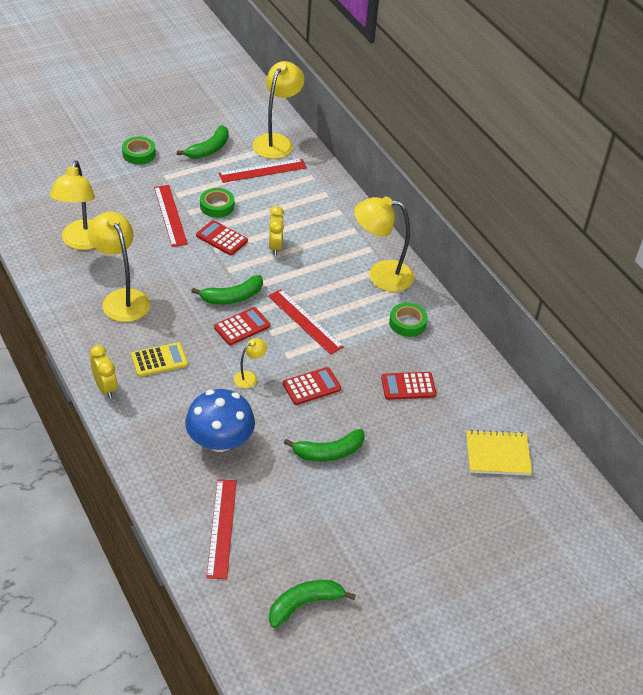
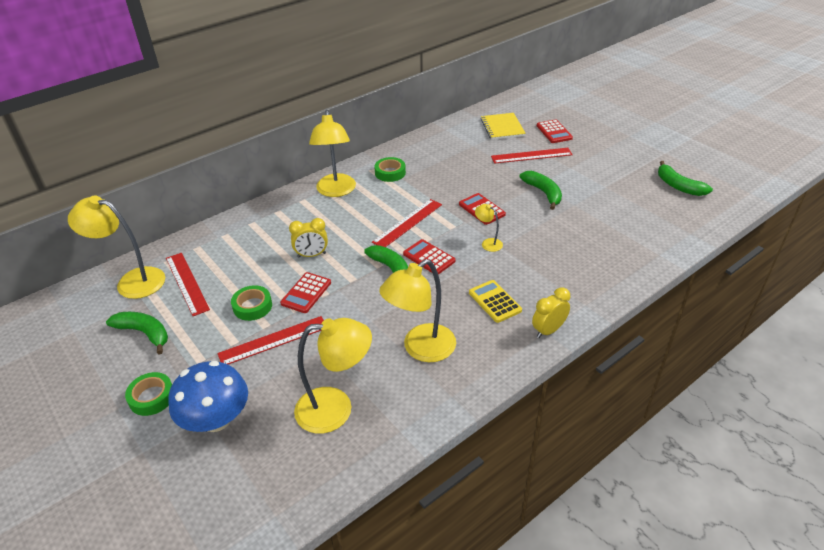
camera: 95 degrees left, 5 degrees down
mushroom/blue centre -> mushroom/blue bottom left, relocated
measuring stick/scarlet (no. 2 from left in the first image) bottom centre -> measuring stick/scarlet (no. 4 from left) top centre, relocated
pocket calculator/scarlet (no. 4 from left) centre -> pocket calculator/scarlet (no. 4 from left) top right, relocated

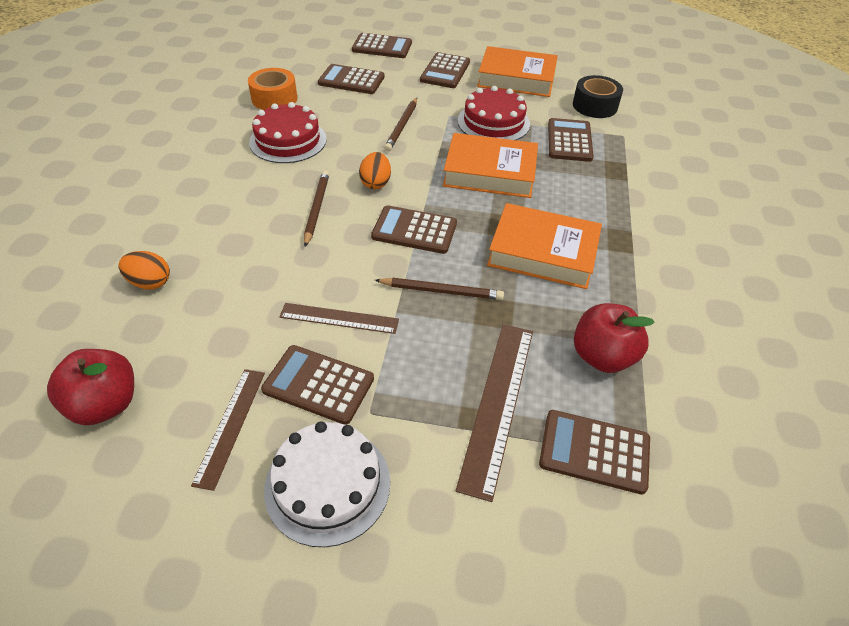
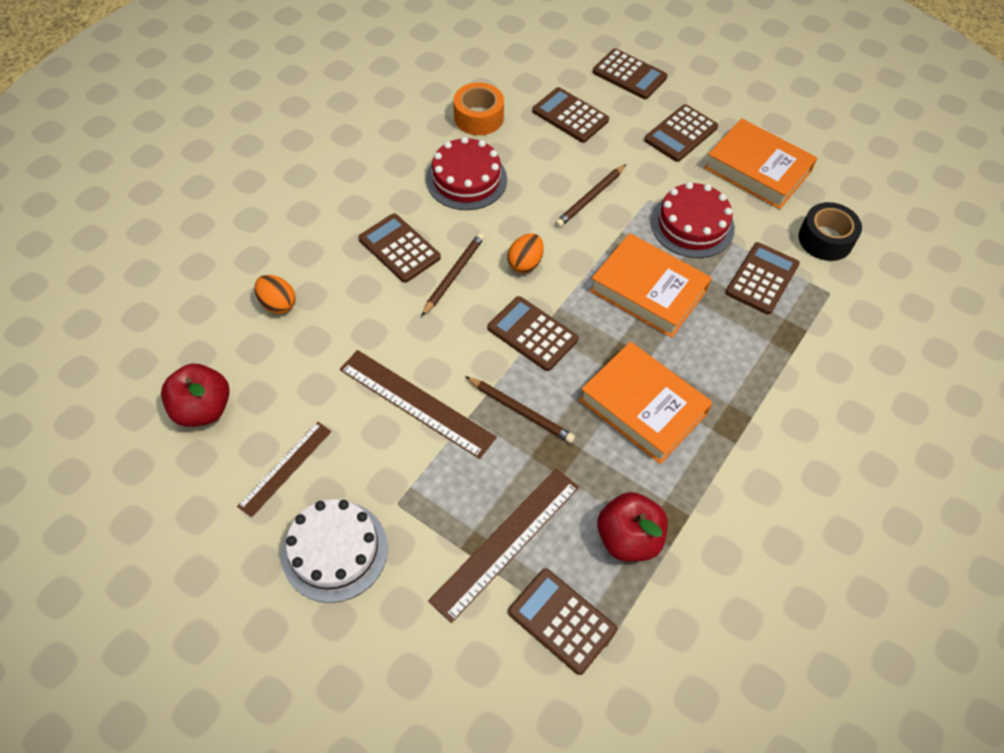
camera: 25 degrees right, 10 degrees up
pocket calculator/russet (no. 1 from left) centre -> pocket calculator/russet (no. 1 from left) top centre, relocated
measuring stick/russet (no. 2 from left) centre, x1.57

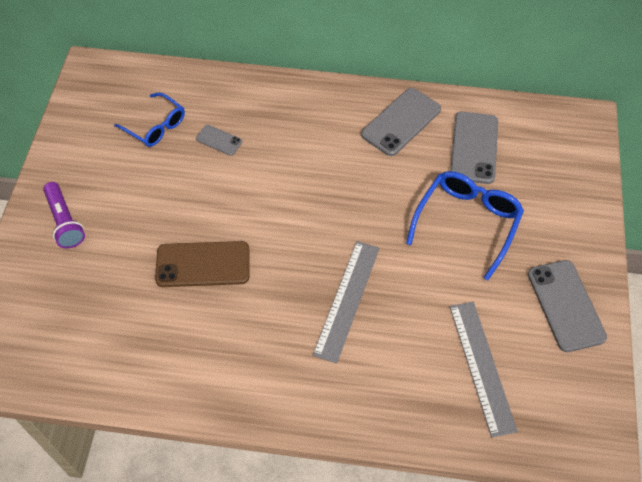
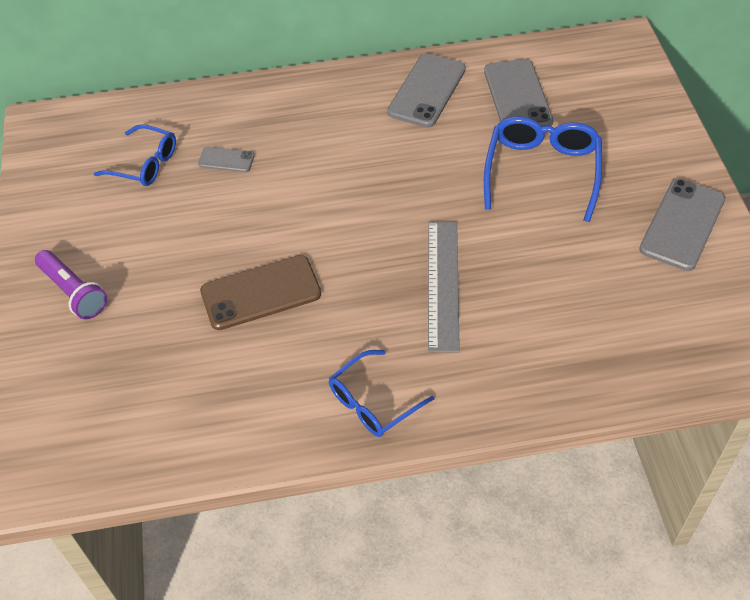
camera: 15 degrees left, 5 degrees down
measuring stick/ash-grey (no. 2 from left) bottom right -> none
smartphone/ash-grey (no. 4 from left) middle right, 60 degrees clockwise
none -> glasses/blue (no. 2 from left) centre

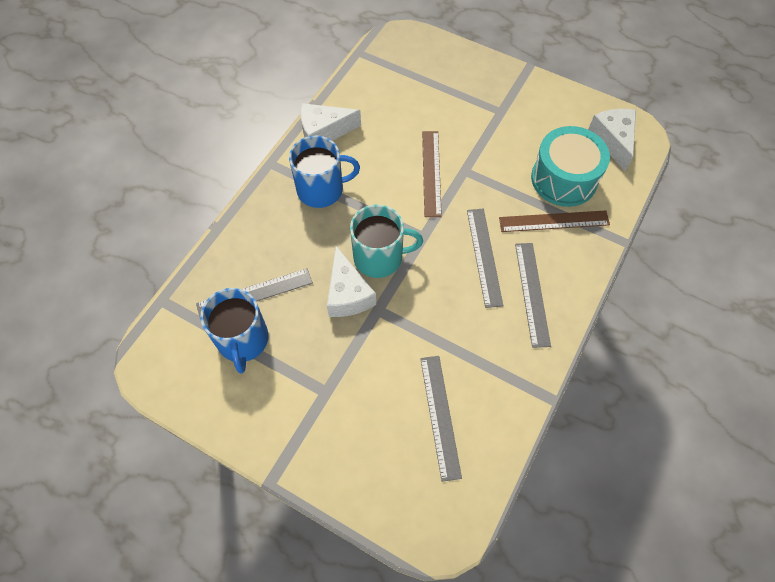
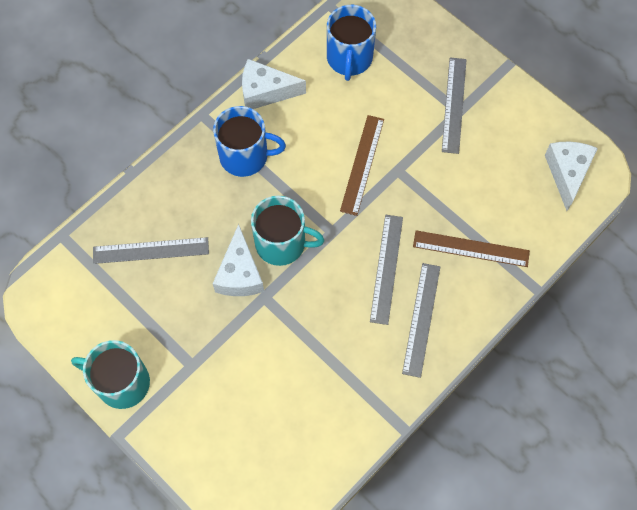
camera: 15 degrees right, 5 degrees up
coffee mug/blue (no. 1 from left in the first image) middle left -> coffee mug/blue (no. 2 from left) top centre, relocated
measuring stick/ash-grey (no. 2 from left in the first image) bottom centre -> measuring stick/ash-grey (no. 4 from left) top right, relocated
snare drum/aqua top right -> none
none -> coffee mug/aqua (no. 1 from left) bottom left

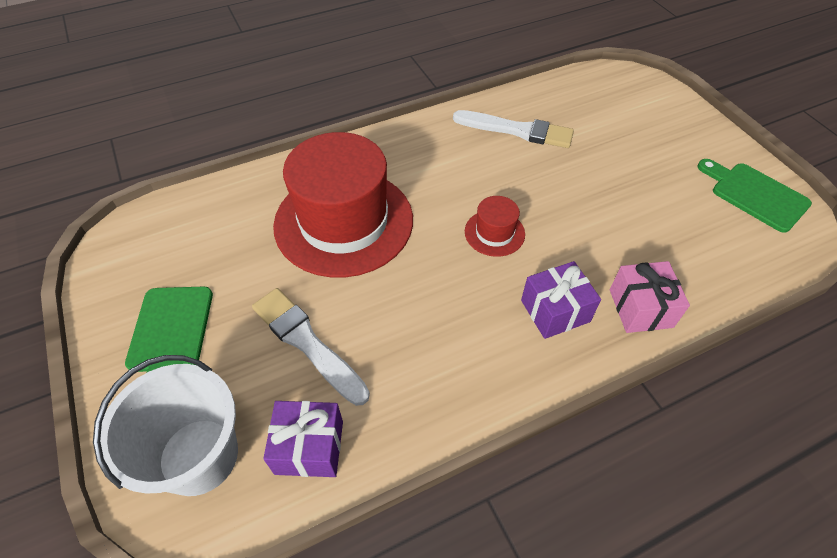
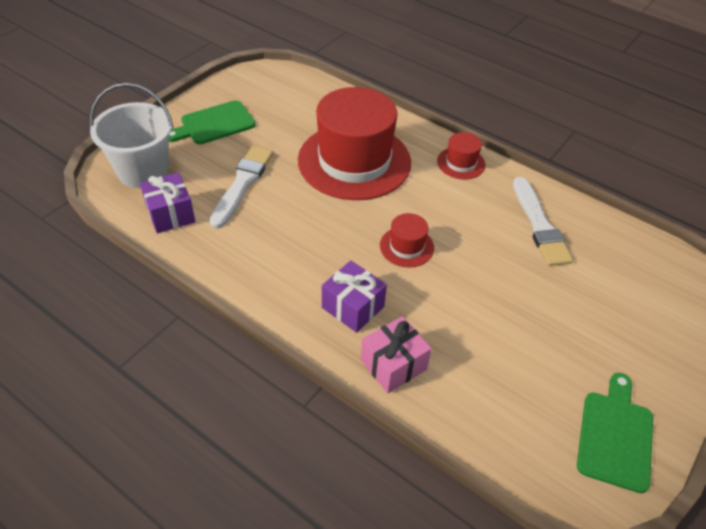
camera: 60 degrees right, 5 degrees down
none -> hat/scarlet (no. 3 from left) top centre

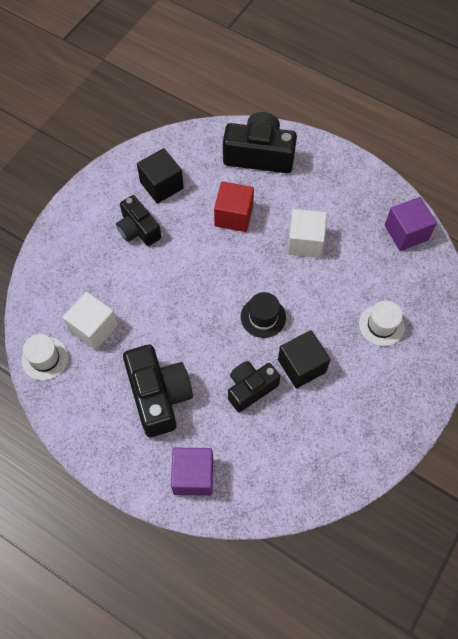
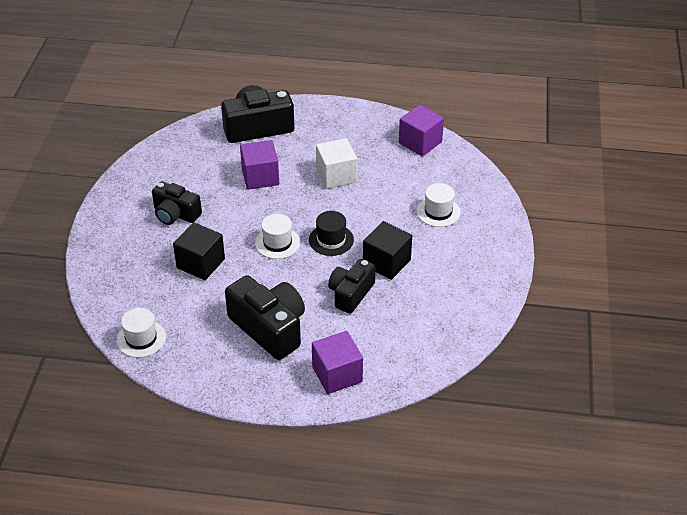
camera: 25 degrees left, 20 degrees down
block/pure white (no. 1 from left) middle left -> none
block/ebony (no. 1 from left) top centre -> block/ebony (no. 1 from left) middle left, relocated
block/scarlet top centre -> block/purple (no. 1 from left) top centre
none -> hat/pure white (no. 2 from left) centre

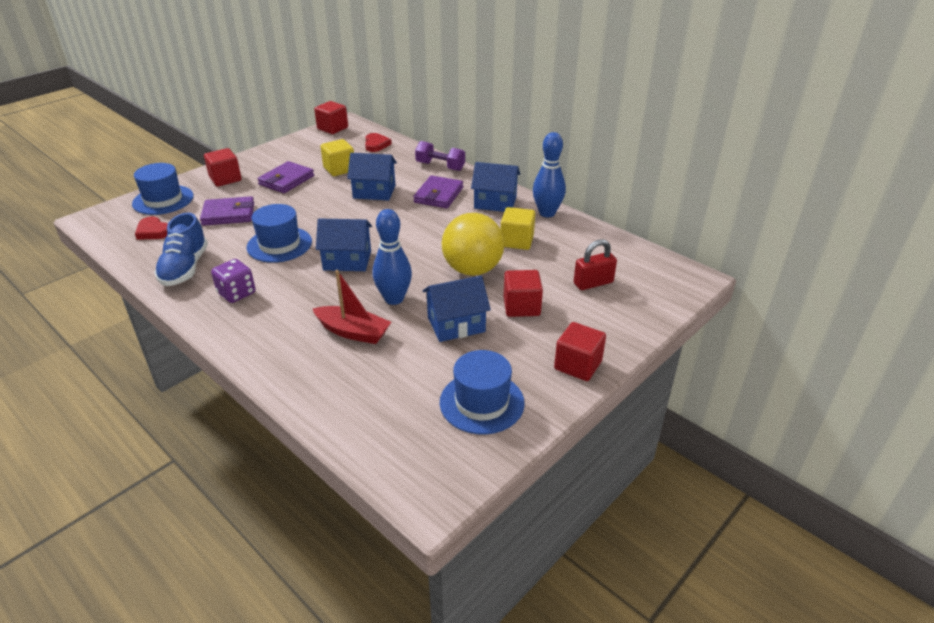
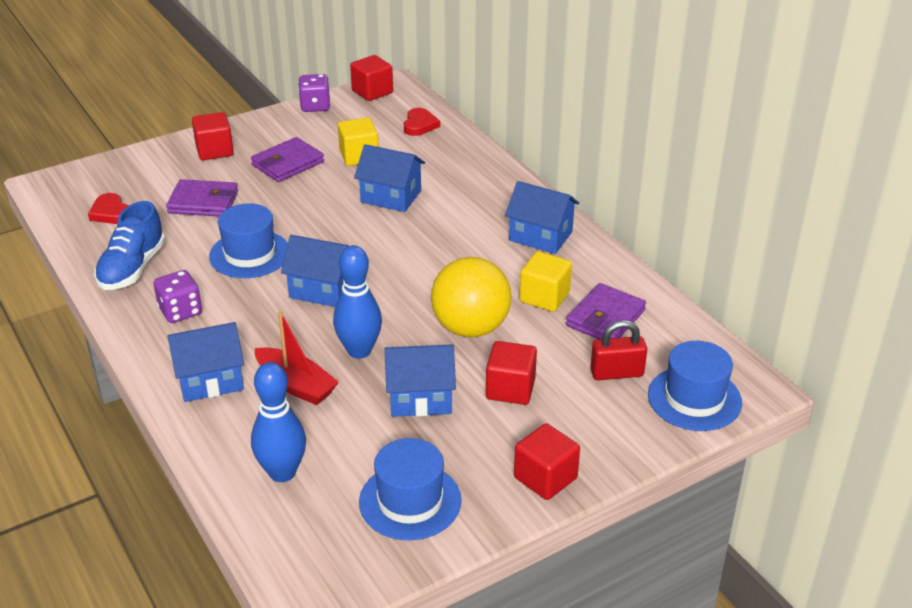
camera: 15 degrees right, 0 degrees up
hat/blue (no. 1 from left in the first image) top left -> hat/blue (no. 3 from left) middle right, relocated
billfold/purple (no. 3 from left) top centre -> billfold/purple (no. 3 from left) centre, relocated
free weight/purple top centre -> none
bowling pin/blue (no. 2 from left in the first image) top centre -> bowling pin/blue (no. 1 from left) bottom left, relocated
none -> house/blue (no. 1 from left) middle left
none -> game die/purple (no. 2 from left) top centre

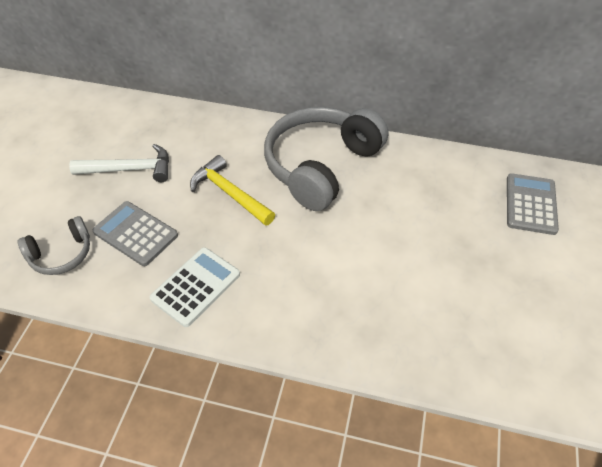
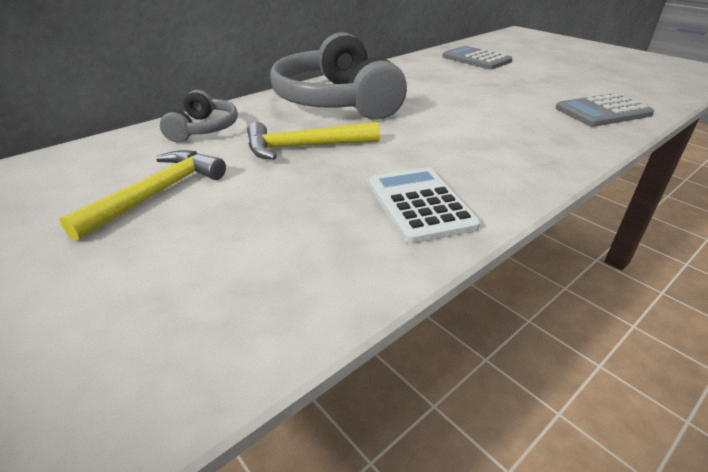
camera: 55 degrees left, 15 degrees down
headset/ash-grey (no. 1 from left) middle left -> headset/ash-grey (no. 1 from left) top left, relocated
claw hammer/pure white middle left -> claw hammer/bright yellow (no. 1 from left) middle left
pocket calculator/ash-grey (no. 1 from left in the first image) middle left -> pocket calculator/ash-grey (no. 2 from left) top right, relocated

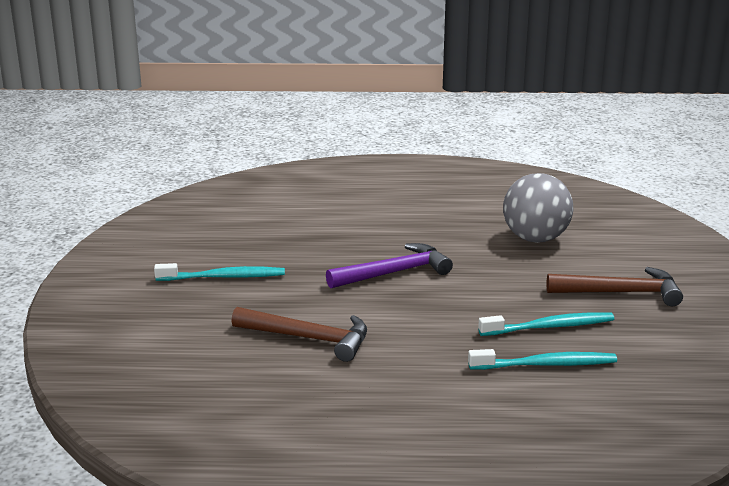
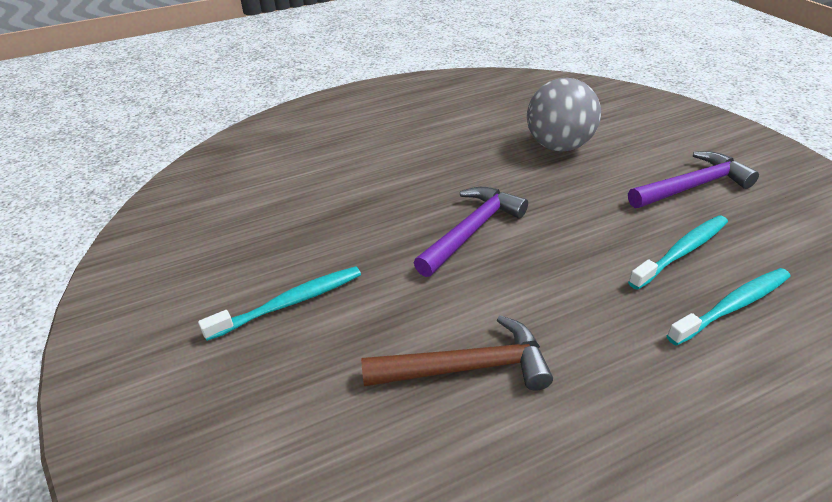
camera: 25 degrees left, 15 degrees up
claw hammer/russet (no. 2 from left) middle right -> claw hammer/purple (no. 2 from left) middle right

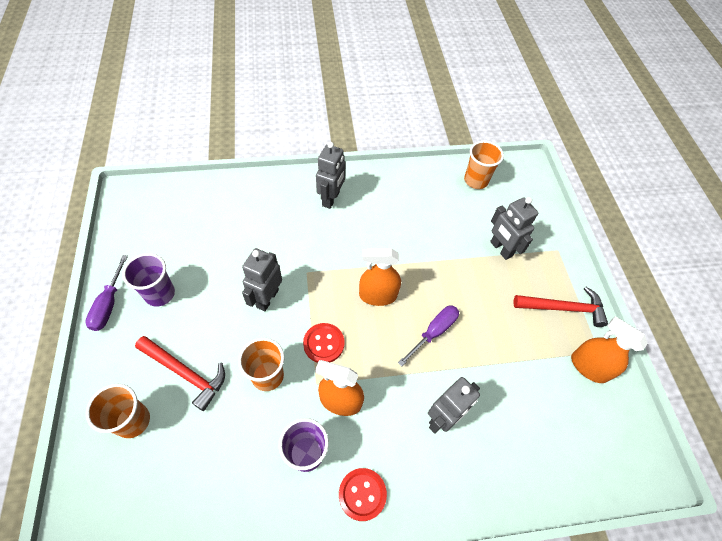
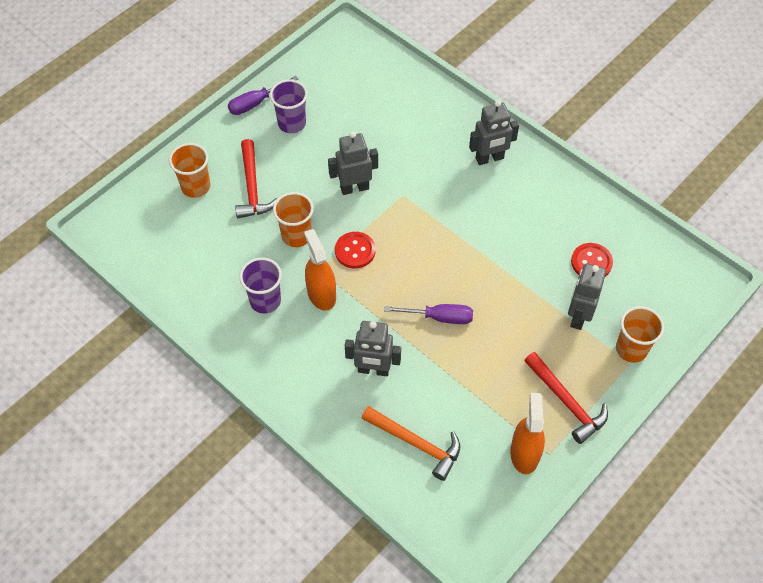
camera: 55 degrees right, 0 degrees up
button/scarlet (no. 2 from left) bottom centre -> button/scarlet (no. 2 from left) middle right, relocated
spray cleaner/orange-coloured (no. 2 from left) centre -> none
beaker/orange-coloured (no. 3 from left) top right -> beaker/orange-coloured (no. 3 from left) middle right, relocated
none -> claw hammer/orange-coloured bottom centre

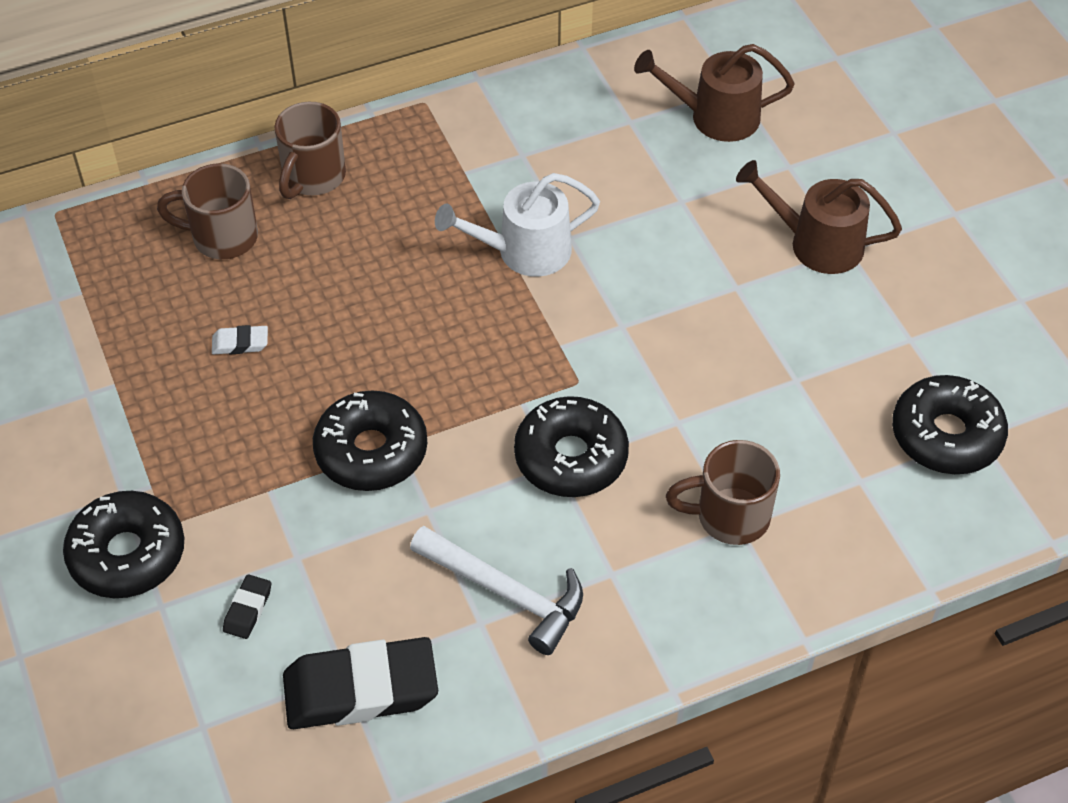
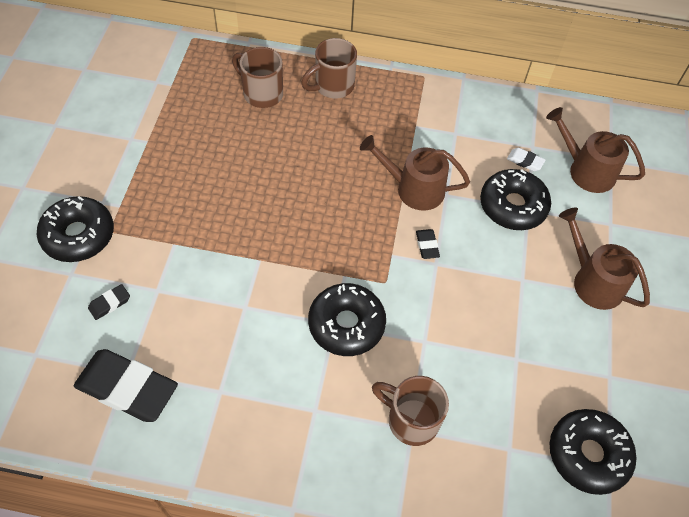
camera: 30 degrees right, 5 degrees up
eraser/pure white middle left -> eraser/pure white top right, relocated
doughnut/ebony (no. 2 from left in the first image) centre -> doughnut/ebony (no. 3 from left) middle right, relocated
claw hammer/pure white bottom centre -> none
sprinkling can/pure white top centre -> sprinkling can/russet (no. 1 from left) top centre
none -> eraser/ebony (no. 3 from left) centre

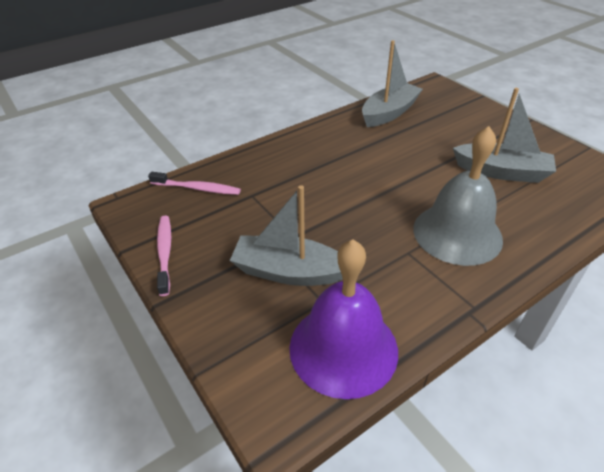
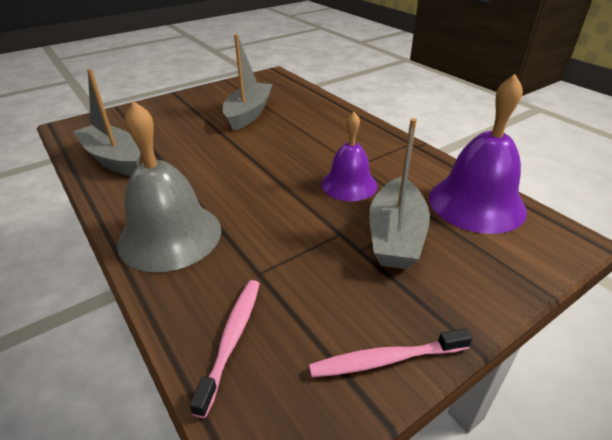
camera: 90 degrees left, 5 degrees down
school bell/ash-grey middle right -> school bell/ash-grey middle left, relocated
none -> school bell/purple (no. 1 from left) centre

